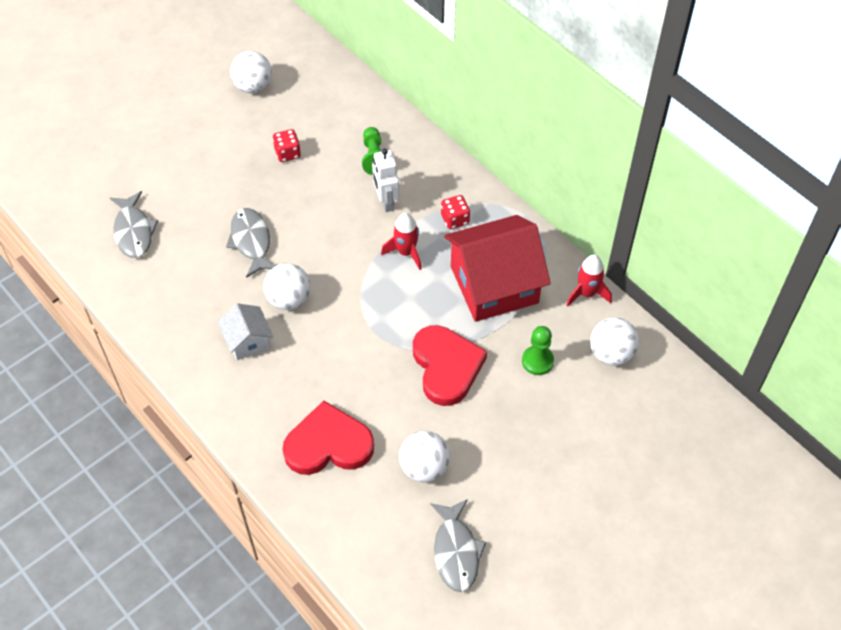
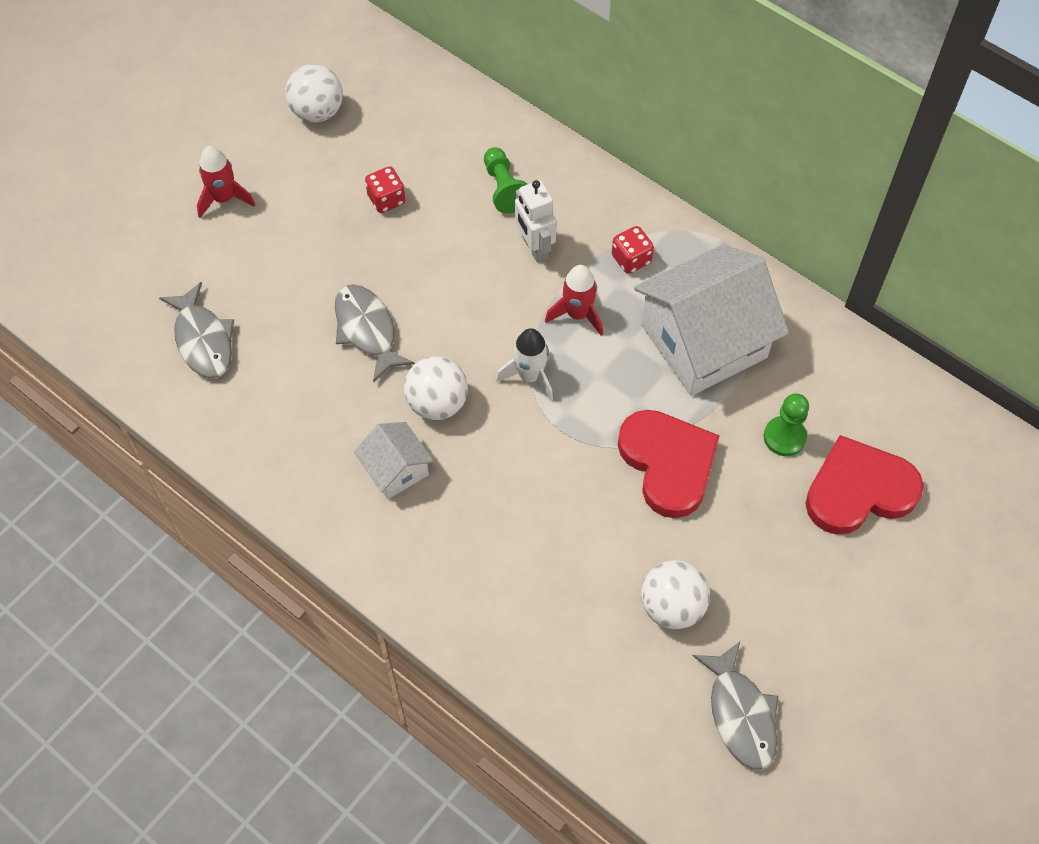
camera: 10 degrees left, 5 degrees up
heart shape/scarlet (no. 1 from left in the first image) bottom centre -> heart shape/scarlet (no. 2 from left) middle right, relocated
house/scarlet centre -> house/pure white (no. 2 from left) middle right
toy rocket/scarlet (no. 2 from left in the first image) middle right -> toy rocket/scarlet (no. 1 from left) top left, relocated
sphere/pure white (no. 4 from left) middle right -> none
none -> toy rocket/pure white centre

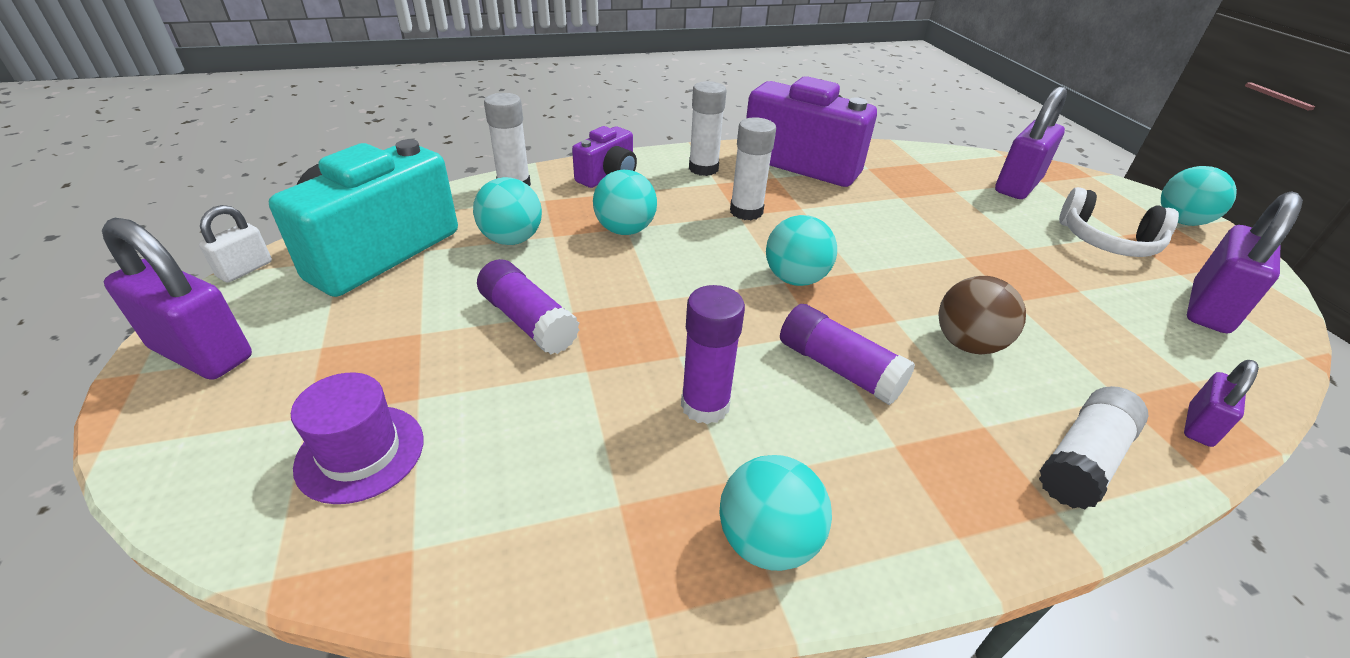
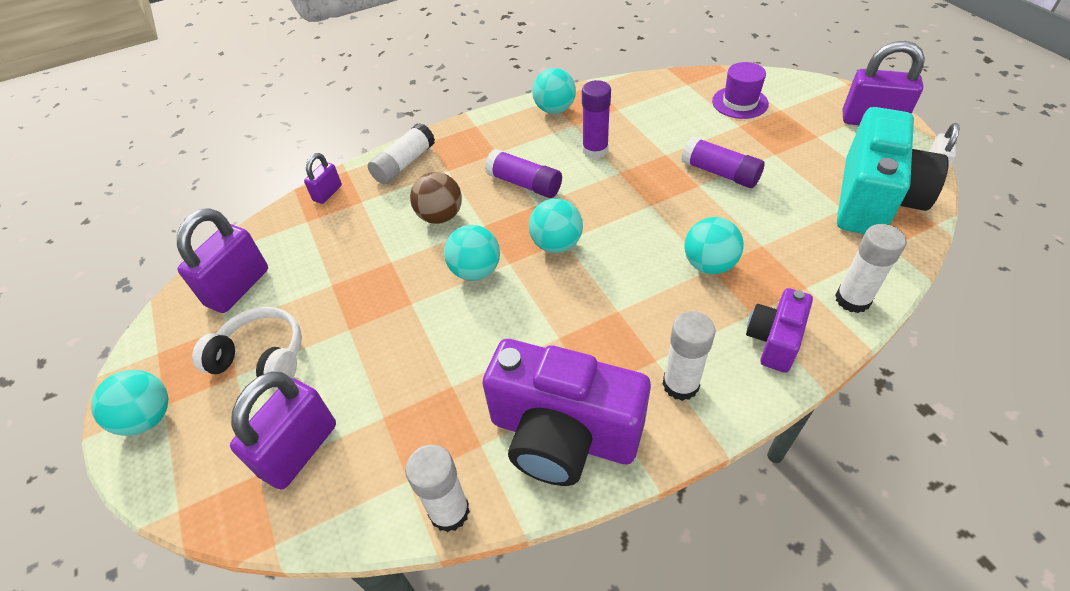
camera: 175 degrees right, 10 degrees up
sphere/aqua (no. 1 from left in the first image) top centre -> sphere/aqua (no. 2 from left) centre, relocated
stick of glue/pure white (no. 3 from left in the first image) top centre -> stick of glue/pure white (no. 2 from left) bottom centre, relocated

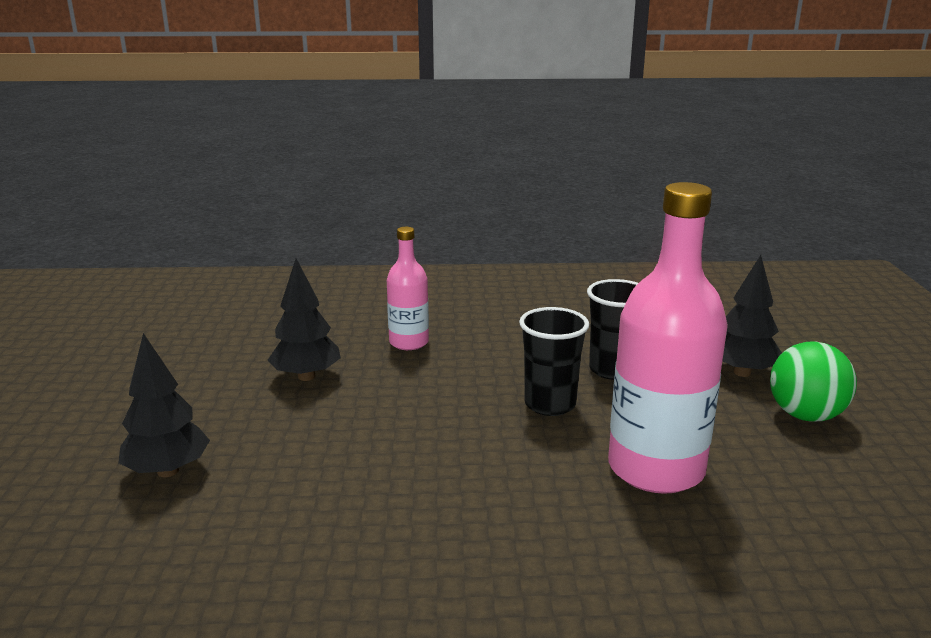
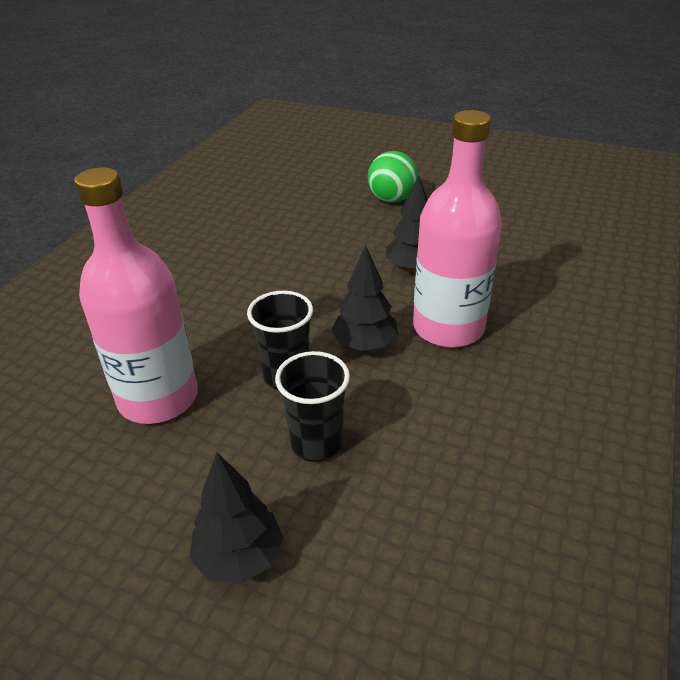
camera: 115 degrees right, 15 degrees up
toy tree/ebony (no. 1 from left in the first image) middle left -> toy tree/ebony (no. 2 from left) centre, relocated
bottle/pink (no. 1 from left in the first image) centre -> bottle/pink (no. 2 from left) middle right, x1.86
sphere/emerald middle right -> sphere/emerald top centre, relocated

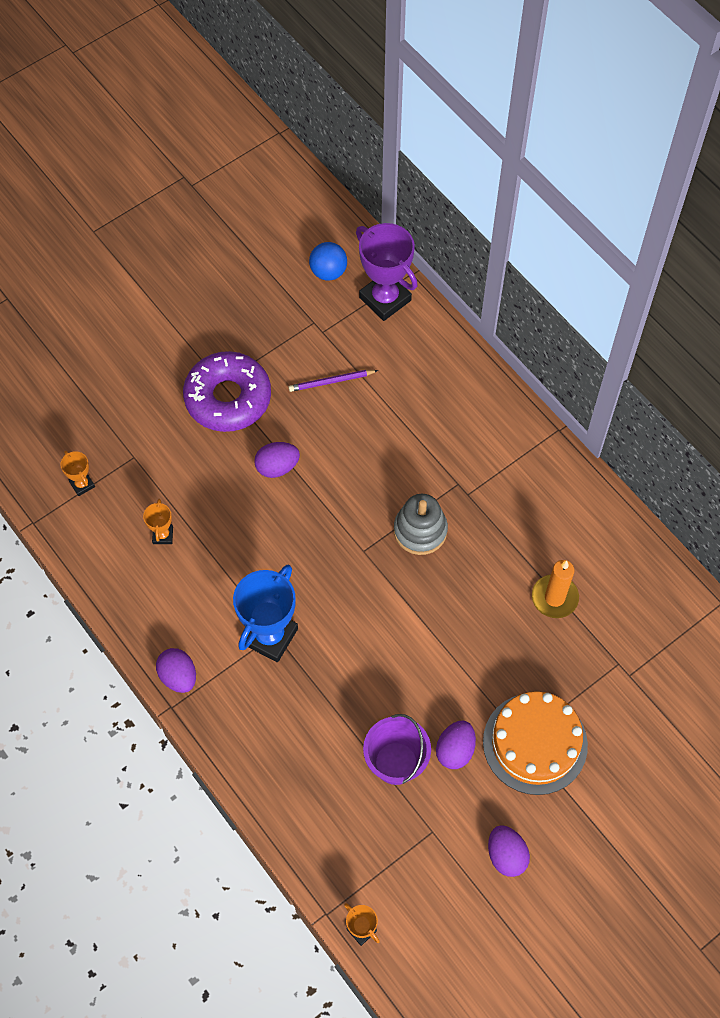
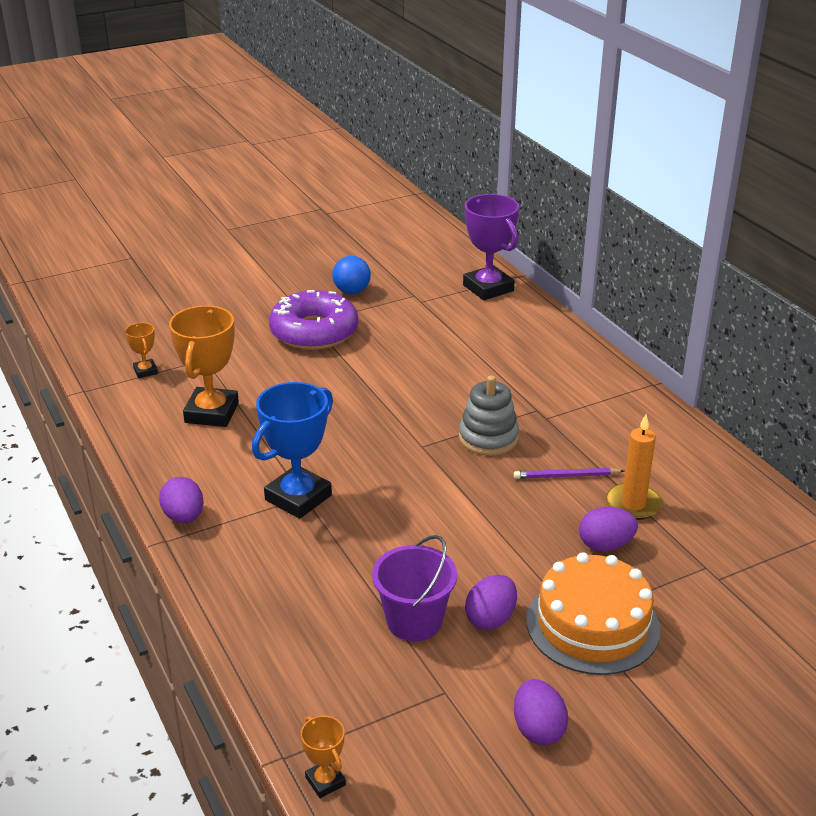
camera: 10 degrees right, 30 degrees down
award cup/orange-coloured (no. 2 from left) middle left, x2.08
toy egg/purple (no. 2 from left in the first image) centre -> toy egg/purple (no. 4 from left) middle right, relocated
pencil/purple centre -> pencil/purple middle right, relocated
sphere/blue top centre -> sphere/blue centre, relocated

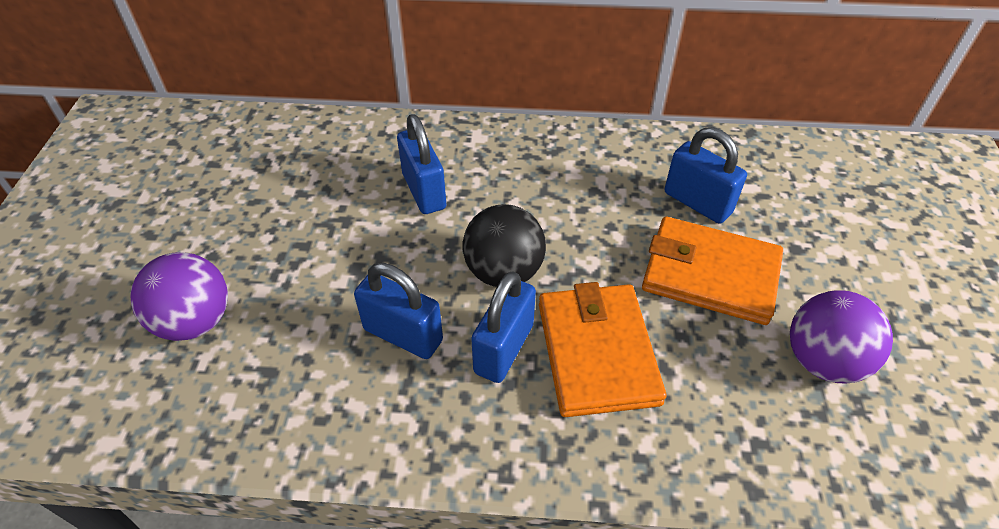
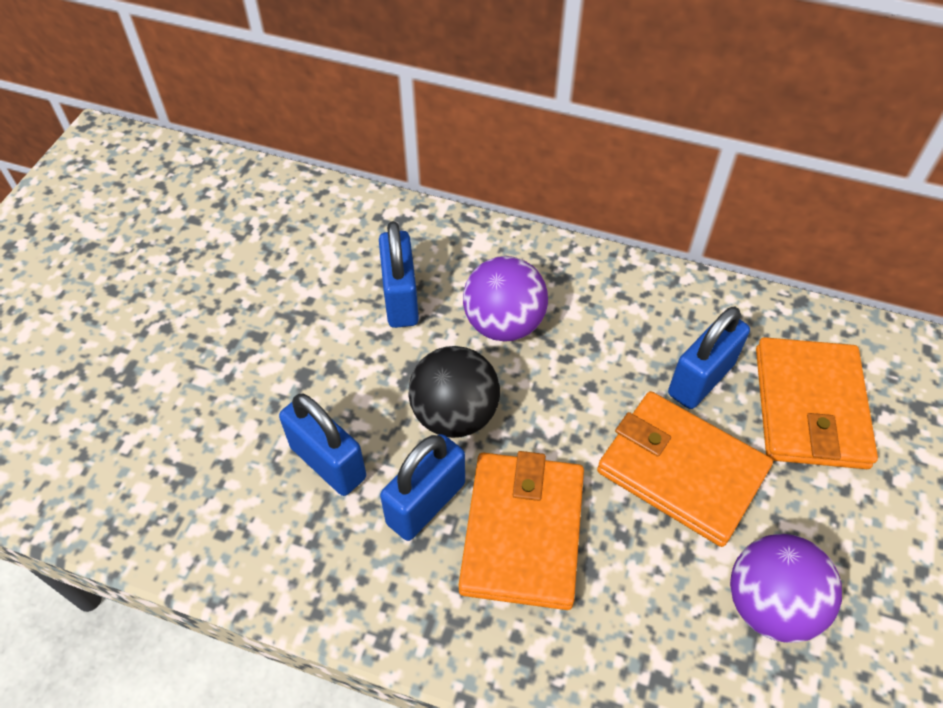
camera: 15 degrees right, 5 degrees up
sphere/purple (no. 1 from left) middle left -> sphere/purple (no. 1 from left) centre, relocated
lock/blue (no. 4 from left) top right -> lock/blue (no. 4 from left) middle right, 75 degrees clockwise
none -> billfold/orange-coloured (no. 3 from left) middle right

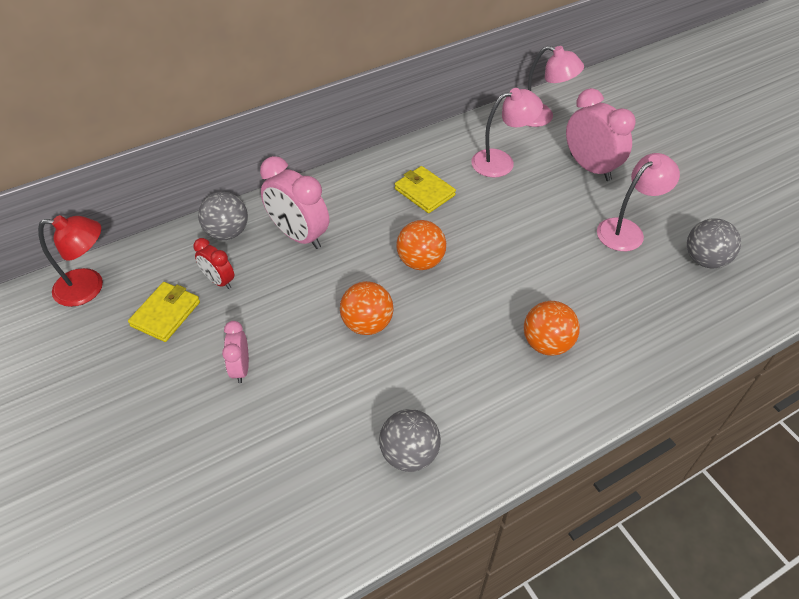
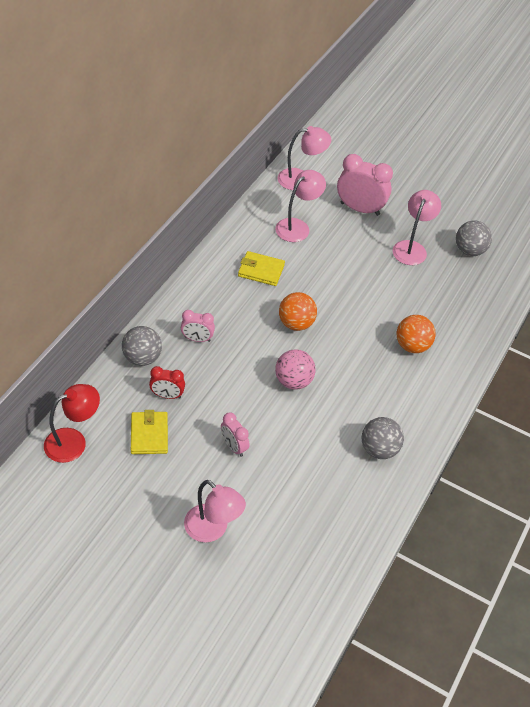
camera: 35 degrees left, 0 degrees up
alarm clock/pink (no. 2 from left in the first image) centre -> alarm clock/pink (no. 1 from left) centre, x0.56
sphere/orange-coloured (no. 1 from left) centre -> sphere/pink centre
none -> desk lamp/pink (no. 1 from left) bottom centre

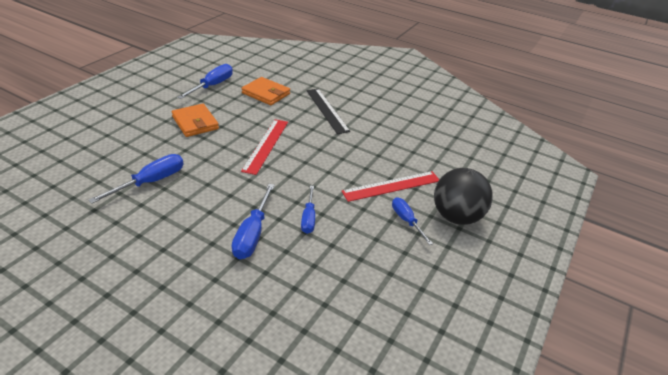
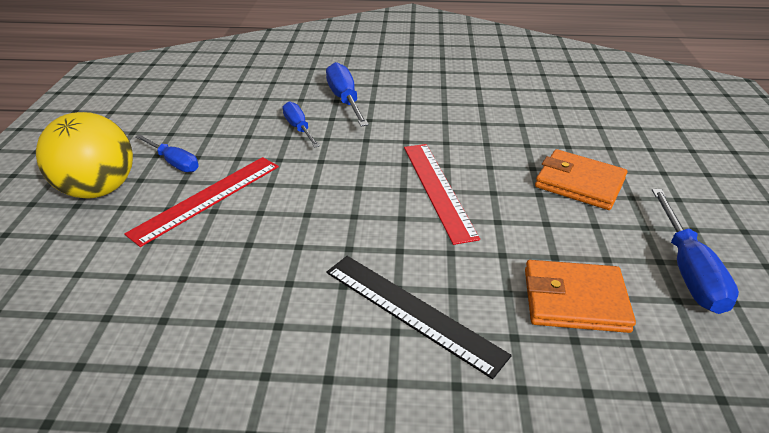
camera: 155 degrees right, 0 degrees up
screwdriver/blue (no. 1 from left) middle left -> none
sphere/ebony middle right -> sphere/bright yellow middle left

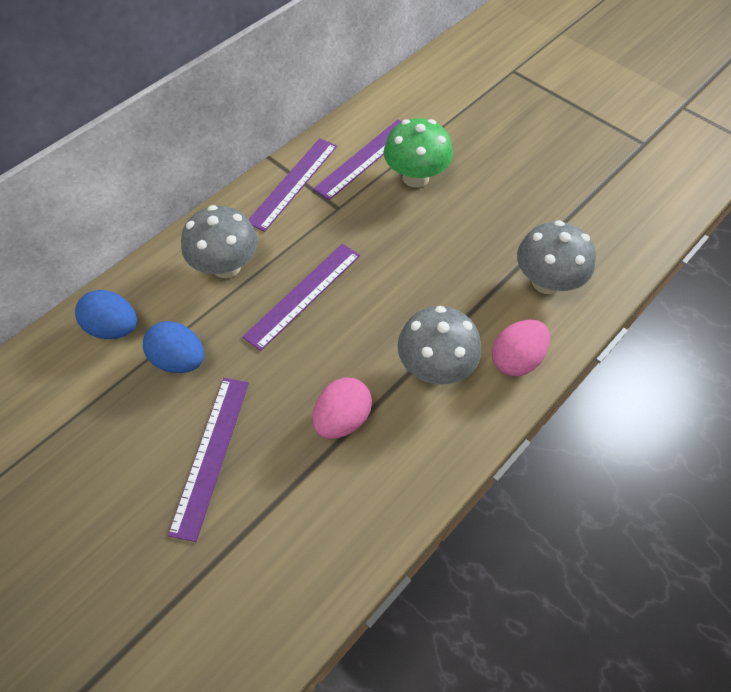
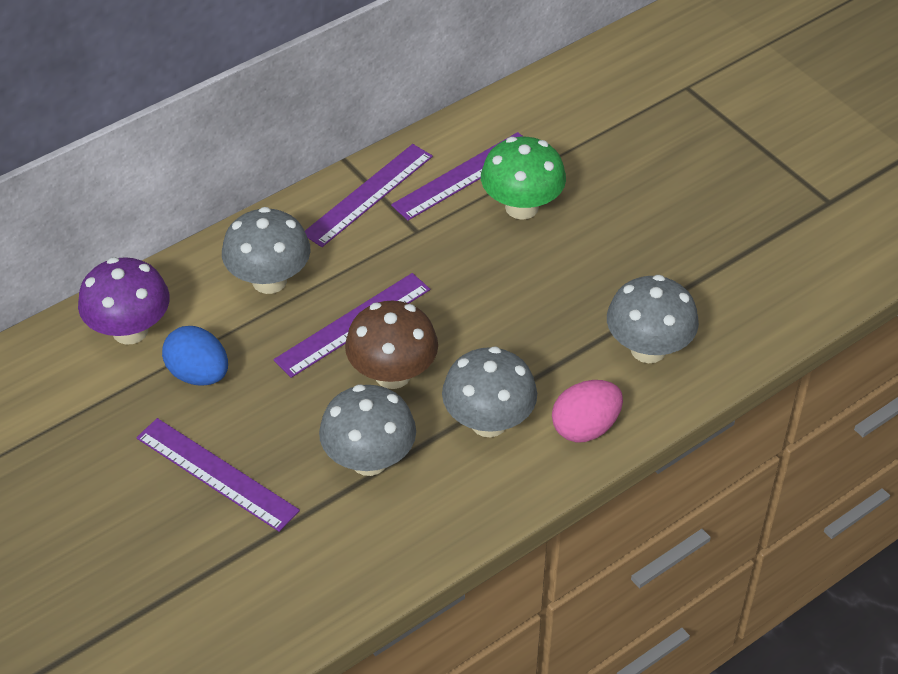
camera: 10 degrees right, 10 degrees down
toy egg/blue (no. 1 from left) middle left -> mushroom/purple middle left
measuring stick/purple (no. 1 from left) middle left -> measuring stick/purple (no. 1 from left) bottom left, 75 degrees counterclockwise
toy egg/pink (no. 1 from left) centre -> mushroom/ash-grey (no. 2 from left) centre
none -> mushroom/russet centre

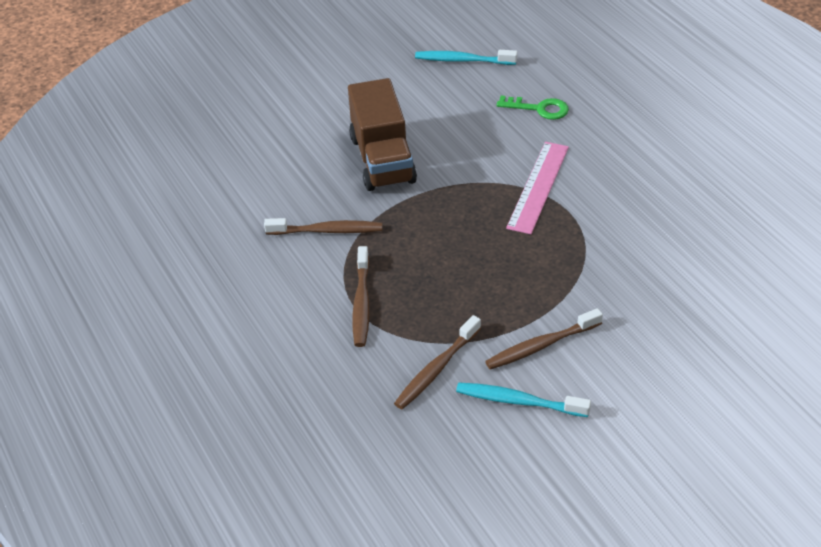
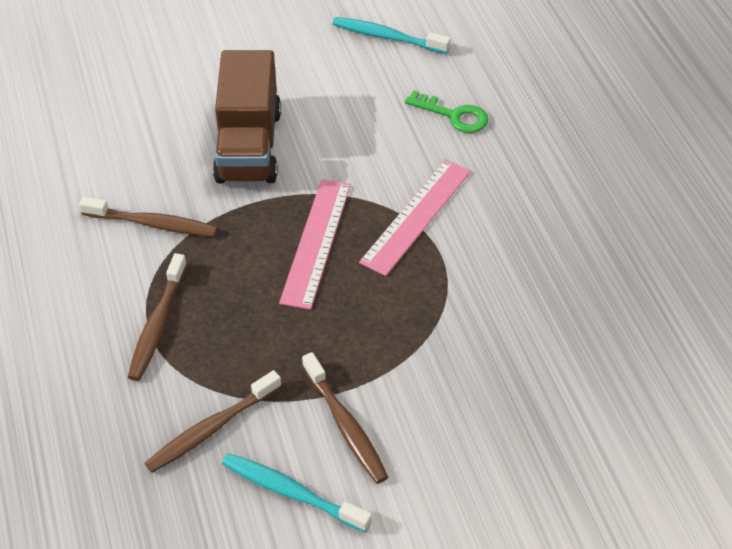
camera: 10 degrees right, 5 degrees up
dental brush/russet (no. 4 from left) centre -> dental brush/russet (no. 4 from left) bottom centre, 105 degrees counterclockwise
none -> measuring stick/pink (no. 1 from left) centre

